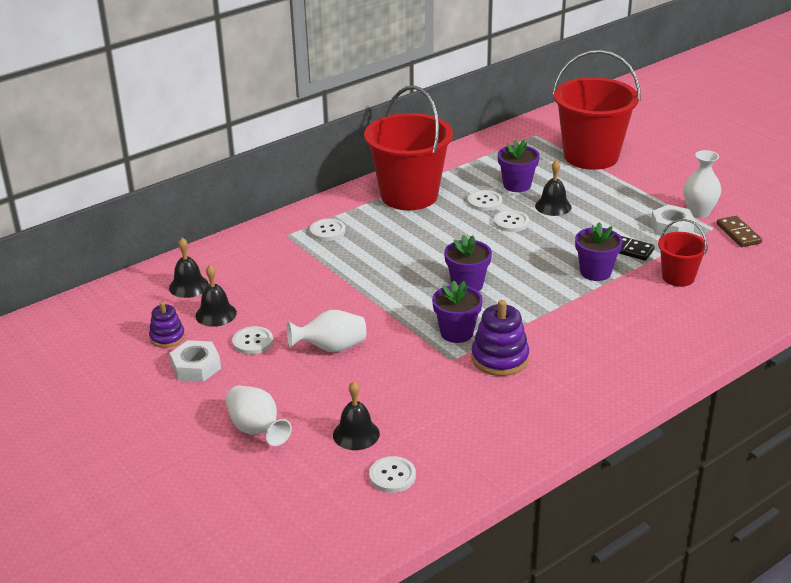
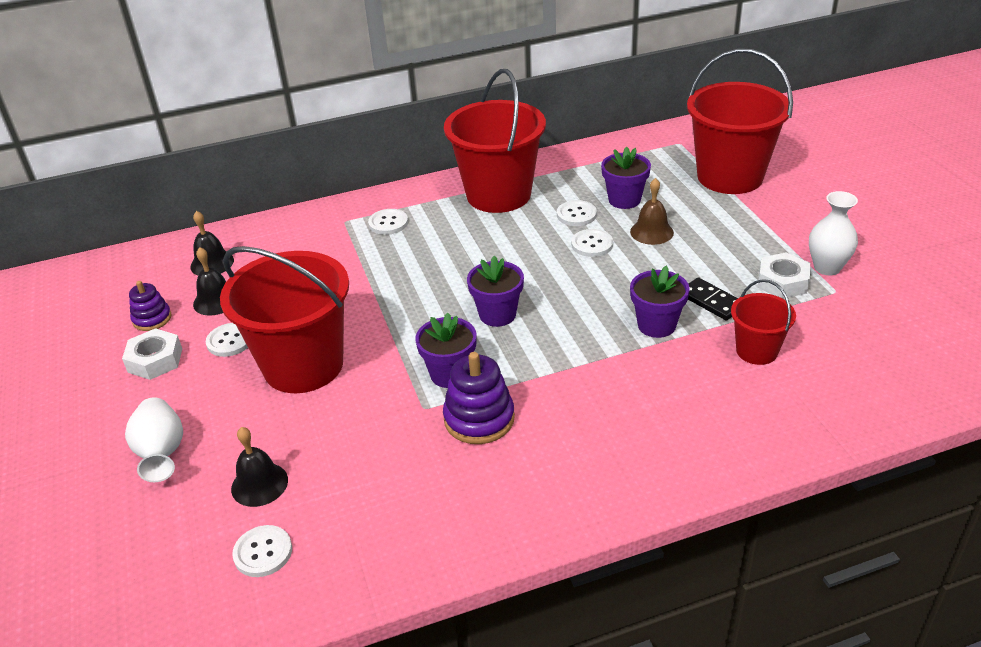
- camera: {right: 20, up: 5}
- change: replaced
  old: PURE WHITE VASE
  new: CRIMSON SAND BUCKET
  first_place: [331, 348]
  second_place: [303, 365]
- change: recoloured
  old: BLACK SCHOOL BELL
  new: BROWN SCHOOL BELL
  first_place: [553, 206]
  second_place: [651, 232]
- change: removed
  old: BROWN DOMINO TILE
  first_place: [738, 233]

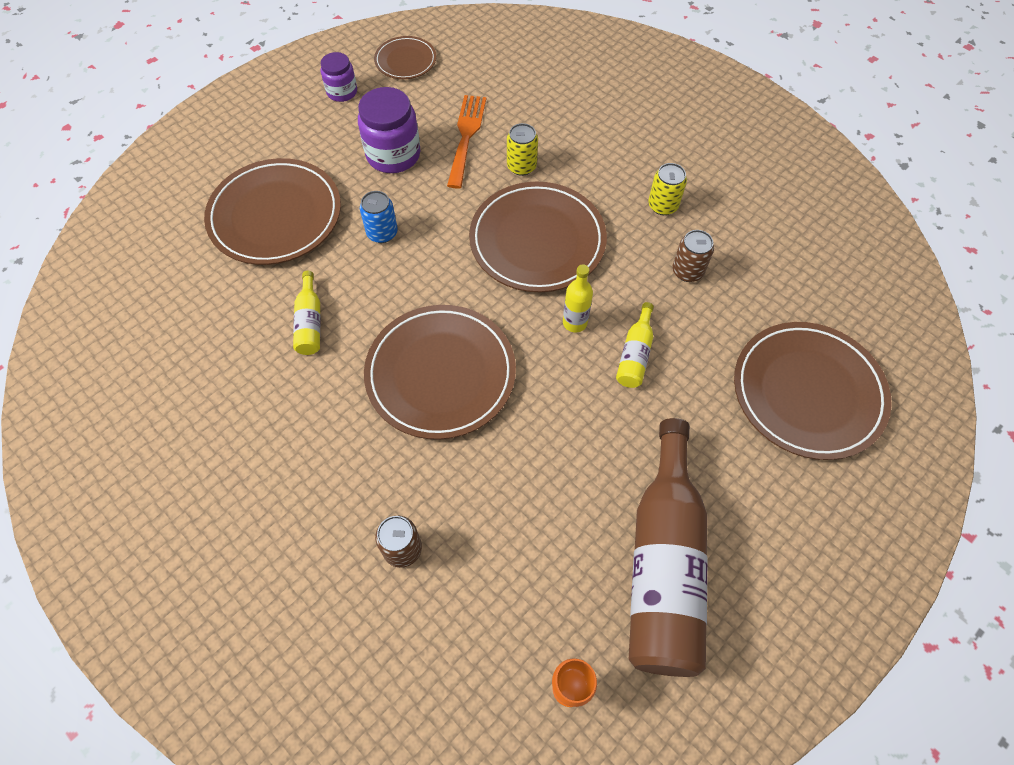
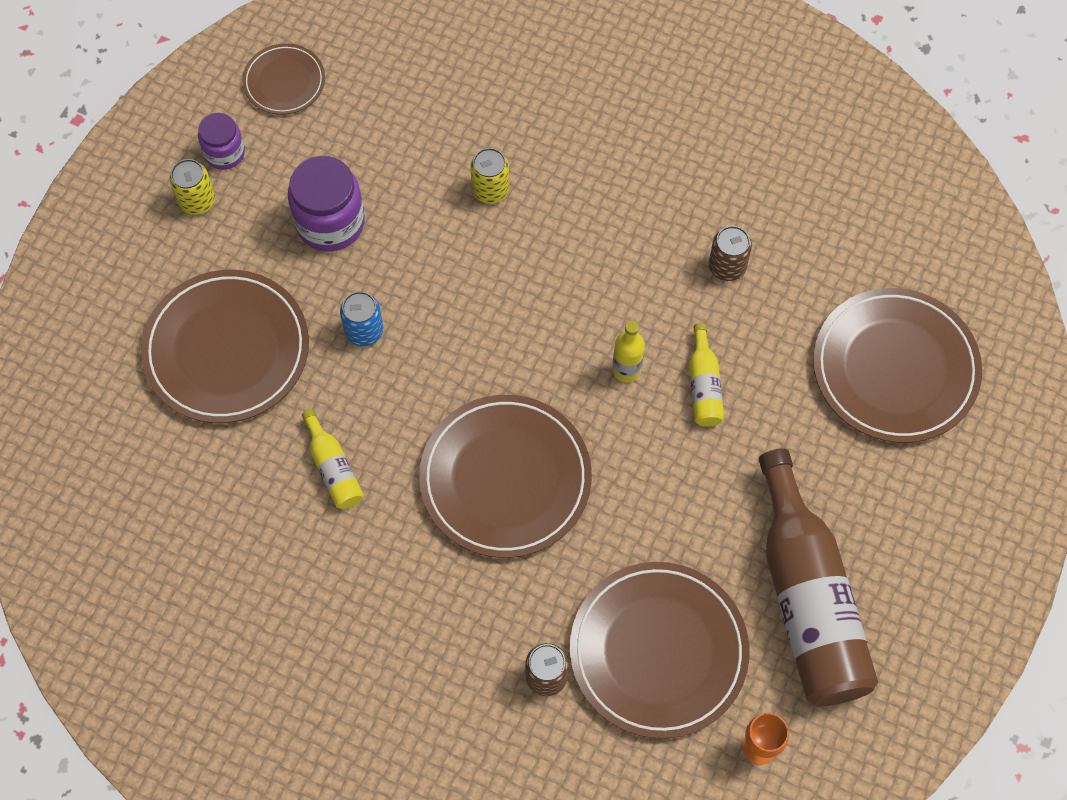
- camera: {right: -20, up: 5}
- change: removed
  old: BRIGHT ORANGE TABLE FORK
  first_place: [466, 136]
- change: moved
  old: BROWN DINNER PLATE
  first_place: [537, 240]
  second_place: [658, 651]
- change: moved
  old: BRIGHT YELLOW SODA CAN
  first_place: [663, 205]
  second_place: [197, 201]

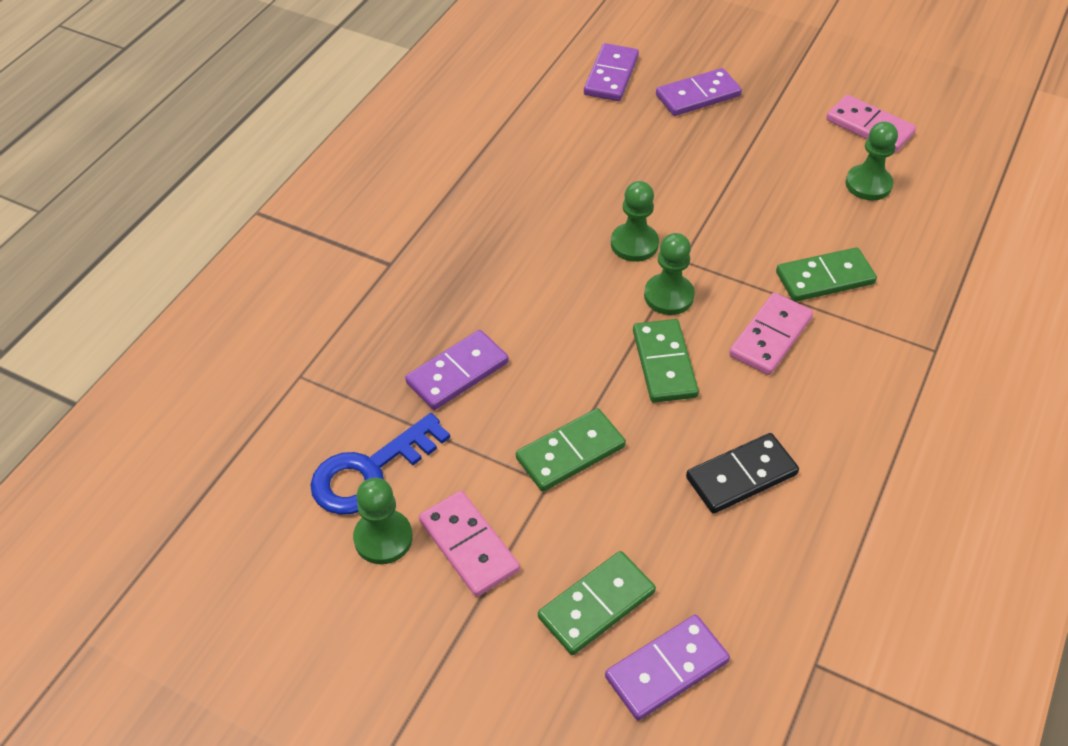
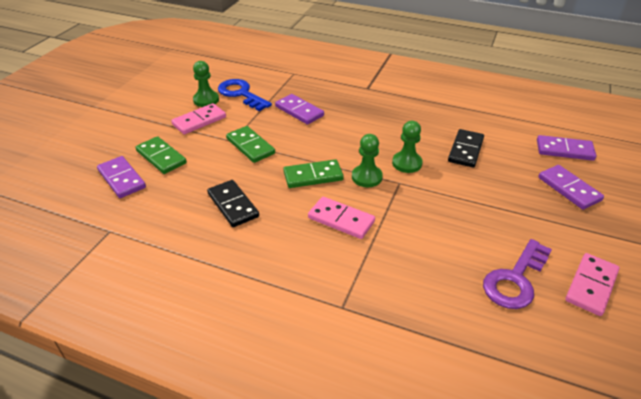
- camera: {right: 85, up: -10}
- change: removed
  old: LEAF-GREEN DOMINO TILE
  first_place: [824, 278]
- change: replaced
  old: LEAF-GREEN PAWN
  new: ROYAL PURPLE LATCHKEY
  first_place: [868, 184]
  second_place: [515, 280]
- change: added
  new: BLACK DOMINO TILE
  second_place: [465, 150]

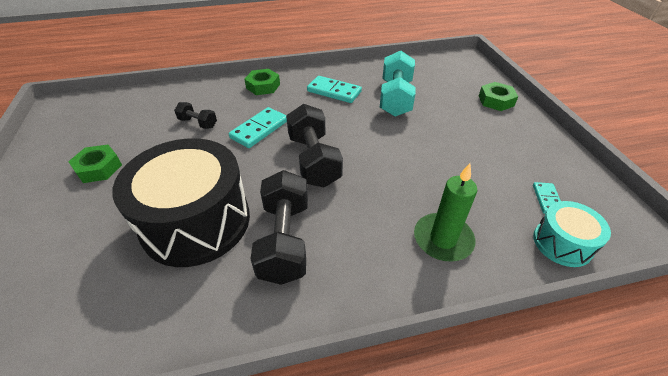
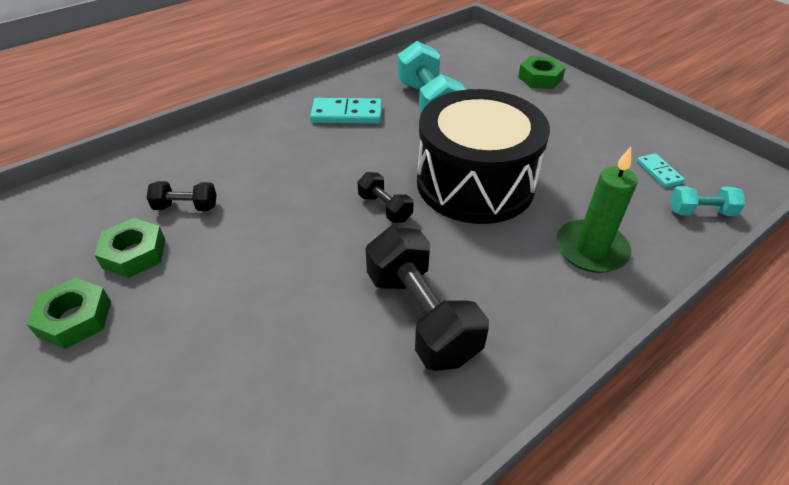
- camera: {right: -25, up: 0}
- change: moved
  old: BLACK SNARE DRUM
  first_place: [196, 221]
  second_place: [475, 183]
- change: removed
  old: TURQUOISE DOMINO TILE
  first_place: [259, 129]
- change: moved
  old: LEAF-GREEN HEXAGON NUT
  first_place: [263, 86]
  second_place: [134, 254]
- change: resized
  old: BLACK DUMBBELL
  first_place: [313, 160]
  second_place: [385, 208]
  factor: 0.51
- change: replaced
  old: TURQUOISE SNARE DRUM
  new: TURQUOISE DUMBBELL
  first_place: [562, 243]
  second_place: [700, 212]

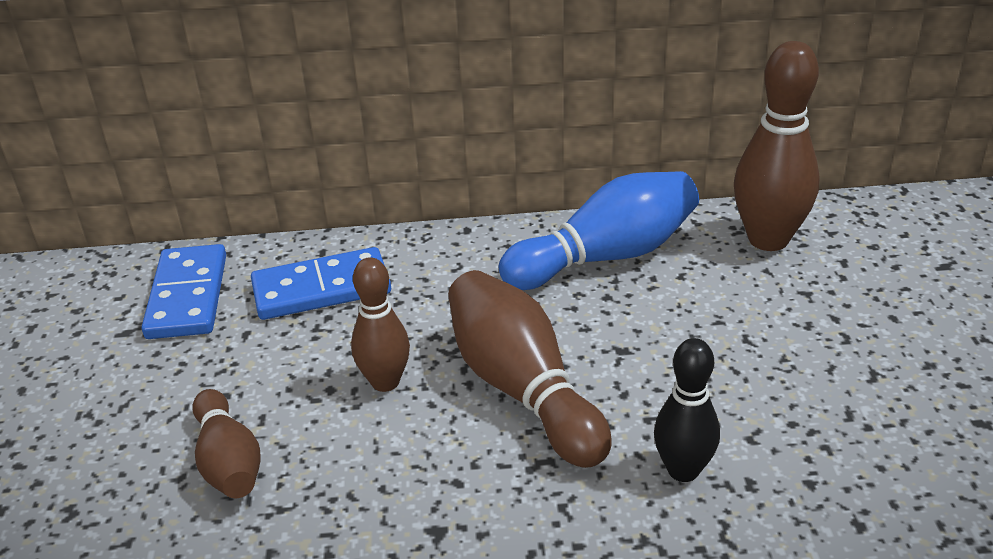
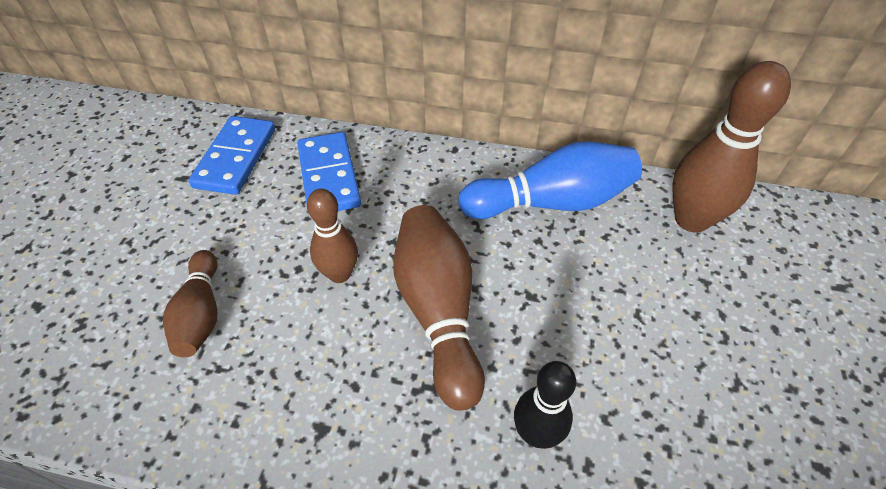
- camera: {right: 15, up: 15}
- change: turned
  old: COBALT DOMINO TILE
  first_place: [321, 289]
  second_place: [328, 176]
  degrees: 75

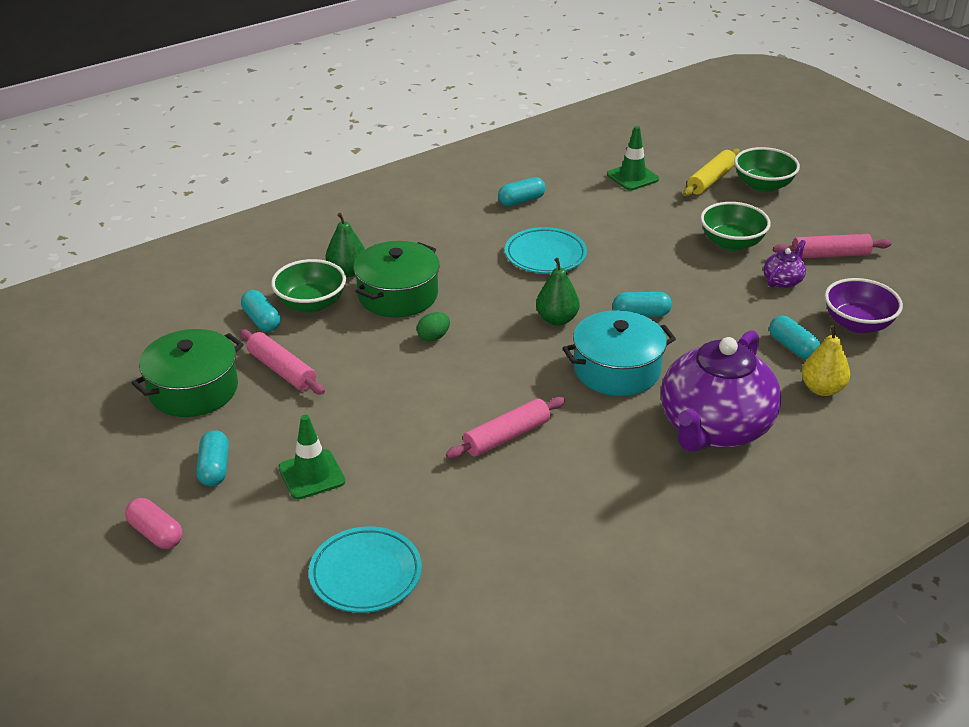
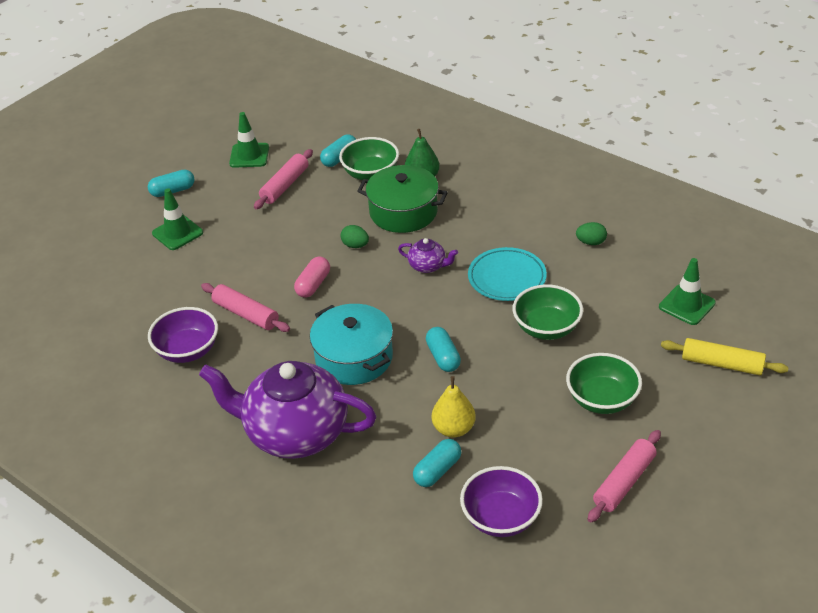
- camera: {right: 75, up: 5}
- change: moved
  old: ROSY PILL
  first_place: [156, 533]
  second_place: [313, 285]
- change: replaced
  old: LEAF-GREEN COOKING POT
  new: LEAF-GREEN ROAD CONE
  first_place: [193, 389]
  second_place: [249, 155]
- change: removed
  old: TURQUOISE DINNER PLATE
  first_place: [365, 574]
- change: replaced
  old: TURQUOISE PILL
  new: LEAF-GREEN EGG SHAPE
  first_place: [521, 201]
  second_place: [591, 242]
- change: removed
  old: LEAF-GREEN PEAR FRUIT
  first_place: [557, 319]
- change: moved
  old: LEAF-GREEN DEEP DISH
  first_place: [763, 185]
  second_place: [546, 328]
- change: moved
  old: ROYAL PURPLE TEAPOT
  first_place: [783, 280]
  second_place: [428, 266]
- change: turned
  old: ROSY DOUGH ROLLER
  first_place: [830, 255]
  second_place: [624, 482]
  degrees: 60
- change: moved
  old: BRIGHT YELLOW PEAR FRUIT
  first_place: [822, 389]
  second_place: [454, 429]
- change: added
  new: ROYAL PURPLE DEEP DISH
  second_place: [187, 350]

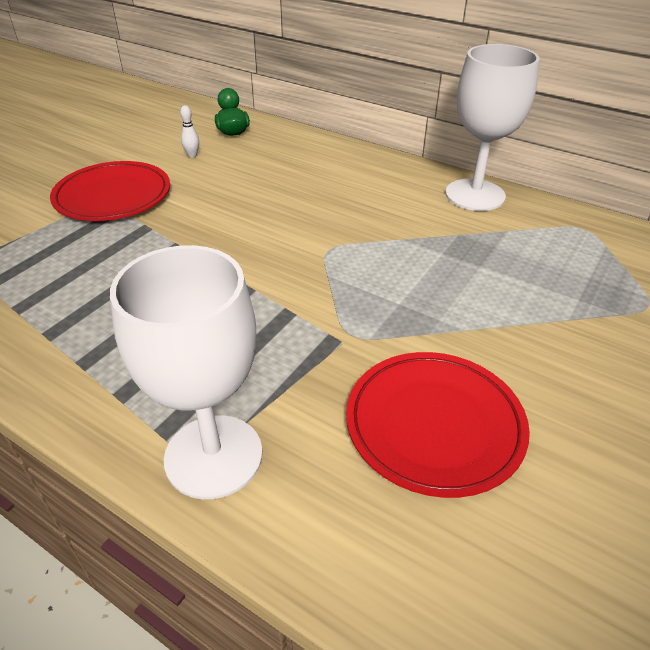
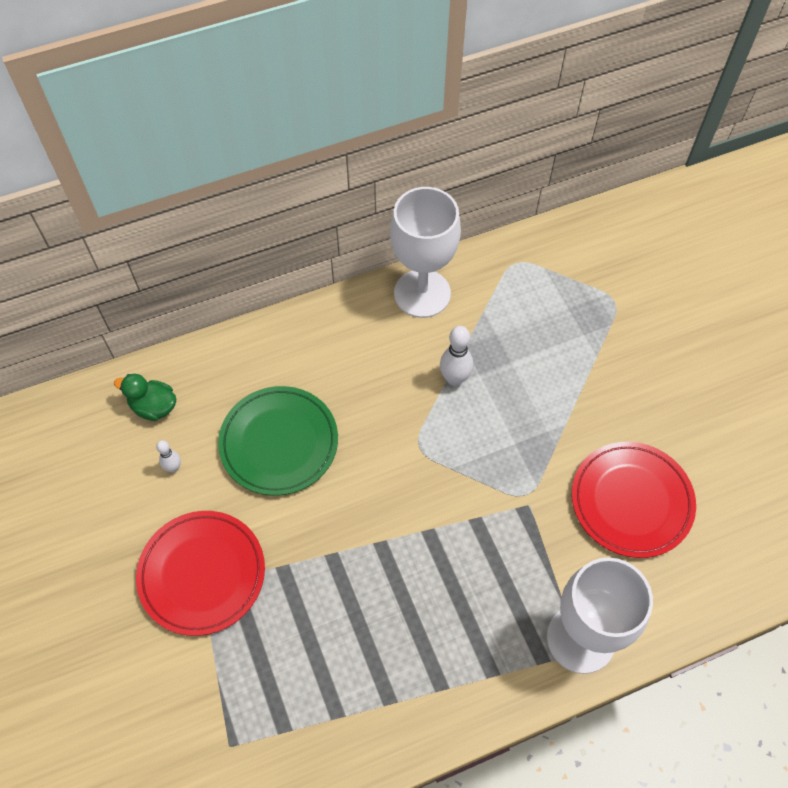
- camera: {right: -55, up: 20}
- change: added
  new: LEAF-GREEN DINNER PLATE
  second_place: [279, 443]
- change: added
  new: PURE WHITE BOWLING PIN
  second_place: [454, 379]

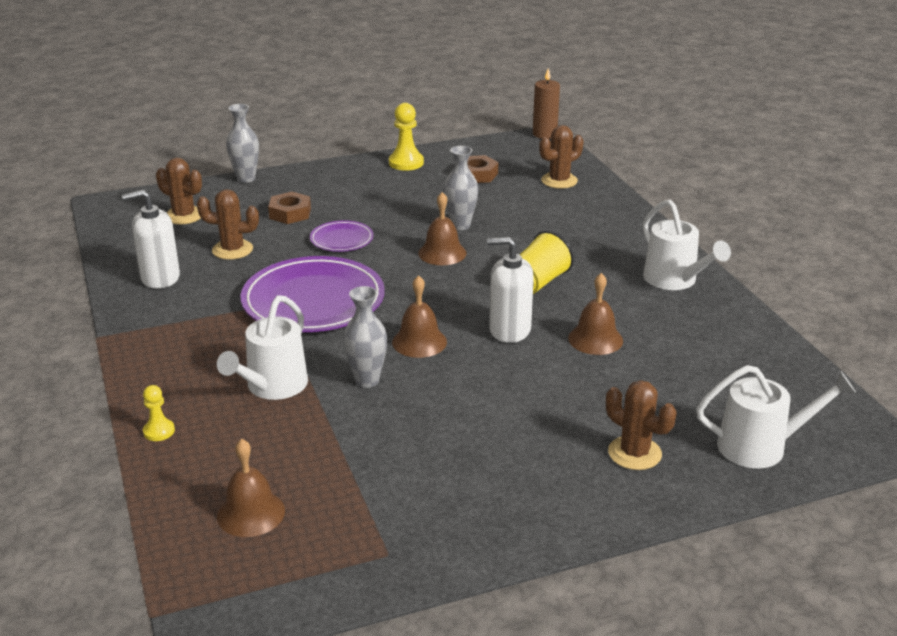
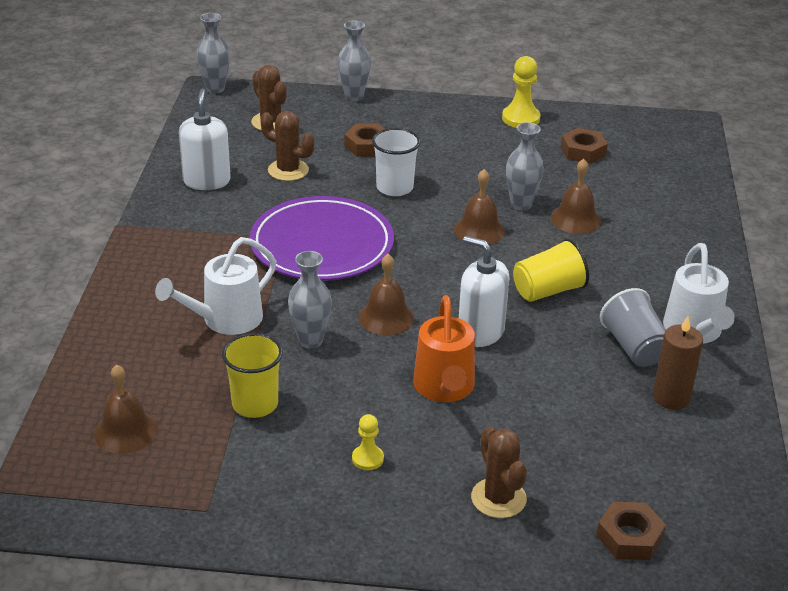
- camera: {right: 25, up: 5}
- change: turned
  old: PURE WHITE PUMP BOTTLE
  first_place: [160, 277]
  second_place: [206, 181]
  degrees: 75
- change: moved
  old: BRIGHT YELLOW PAWN
  first_place: [159, 431]
  second_place: [367, 459]
- change: replaced
  old: ROYAL PURPLE DINNER PLATE
  new: PURE WHITE TUMBLER
  first_place: [341, 239]
  second_place: [394, 187]
- change: moved
  old: BROWN CANDLE
  first_place: [544, 134]
  second_place: [671, 397]
- change: removed
  old: BROWN PRICKLY PLANT
  first_place: [559, 181]
- change: moved
  old: BROWN SCHOOL BELL
  first_place: [595, 339]
  second_place: [575, 219]
- change: replaced
  old: PURE WHITE WATERING CAN
  new: BROWN HEXAGON NUT
  first_place: [760, 446]
  second_place: [629, 537]
- change: added
  new: GREY VASE
  second_place: [215, 89]
- change: added
  new: BRIGHT YELLOW TUMBLER
  second_place: [255, 404]
- change: added
  new: BRIGHT ORANGE WATERING CAN
  second_place: [444, 388]
- change: added
  new: GREY TUMBLER
  second_place: [634, 347]

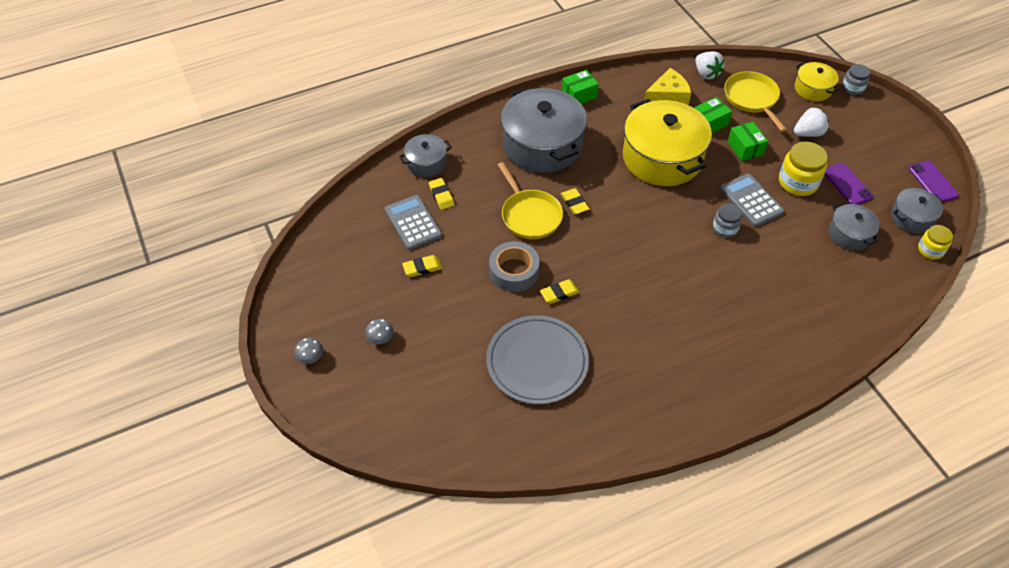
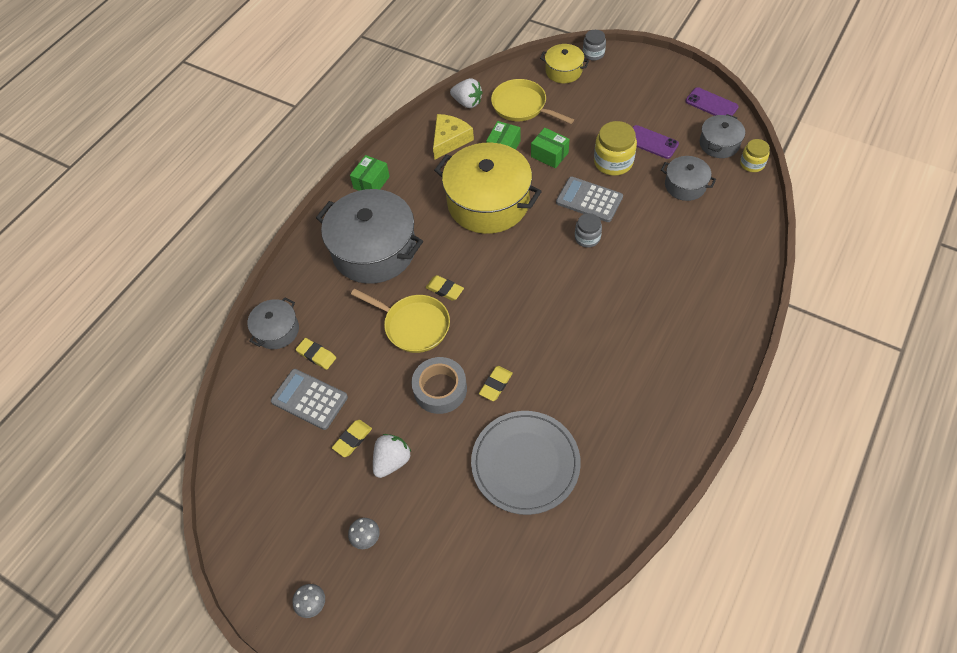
- camera: {right: -30, up: 5}
- change: moved
  old: PURE WHITE BERRY
  first_place: [808, 133]
  second_place: [392, 461]

